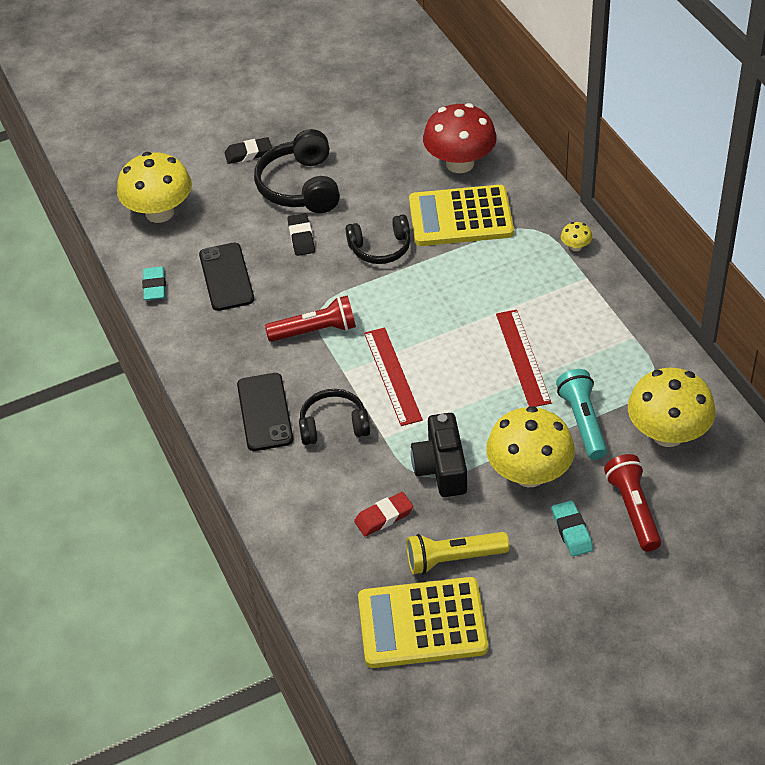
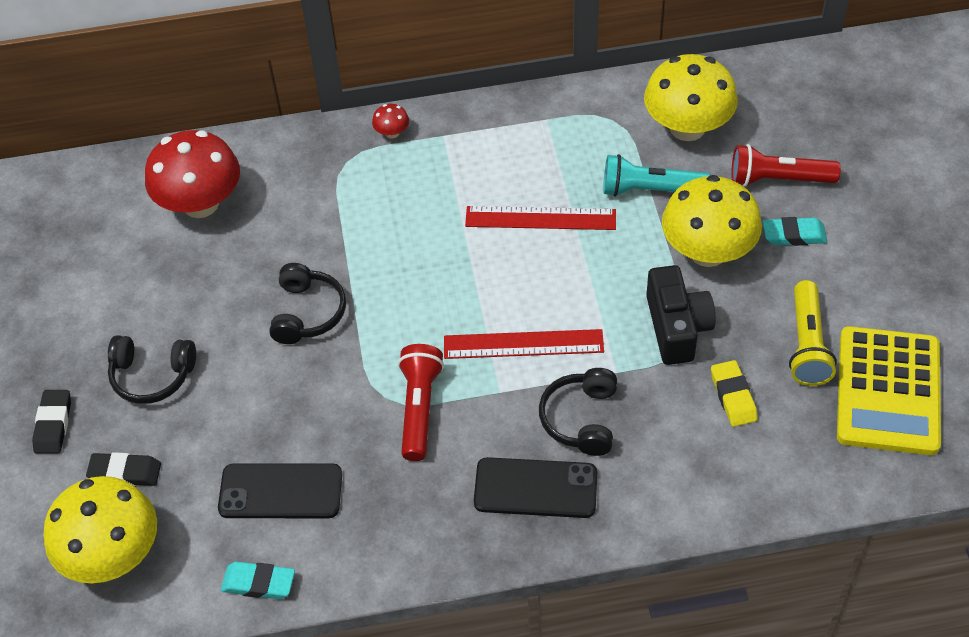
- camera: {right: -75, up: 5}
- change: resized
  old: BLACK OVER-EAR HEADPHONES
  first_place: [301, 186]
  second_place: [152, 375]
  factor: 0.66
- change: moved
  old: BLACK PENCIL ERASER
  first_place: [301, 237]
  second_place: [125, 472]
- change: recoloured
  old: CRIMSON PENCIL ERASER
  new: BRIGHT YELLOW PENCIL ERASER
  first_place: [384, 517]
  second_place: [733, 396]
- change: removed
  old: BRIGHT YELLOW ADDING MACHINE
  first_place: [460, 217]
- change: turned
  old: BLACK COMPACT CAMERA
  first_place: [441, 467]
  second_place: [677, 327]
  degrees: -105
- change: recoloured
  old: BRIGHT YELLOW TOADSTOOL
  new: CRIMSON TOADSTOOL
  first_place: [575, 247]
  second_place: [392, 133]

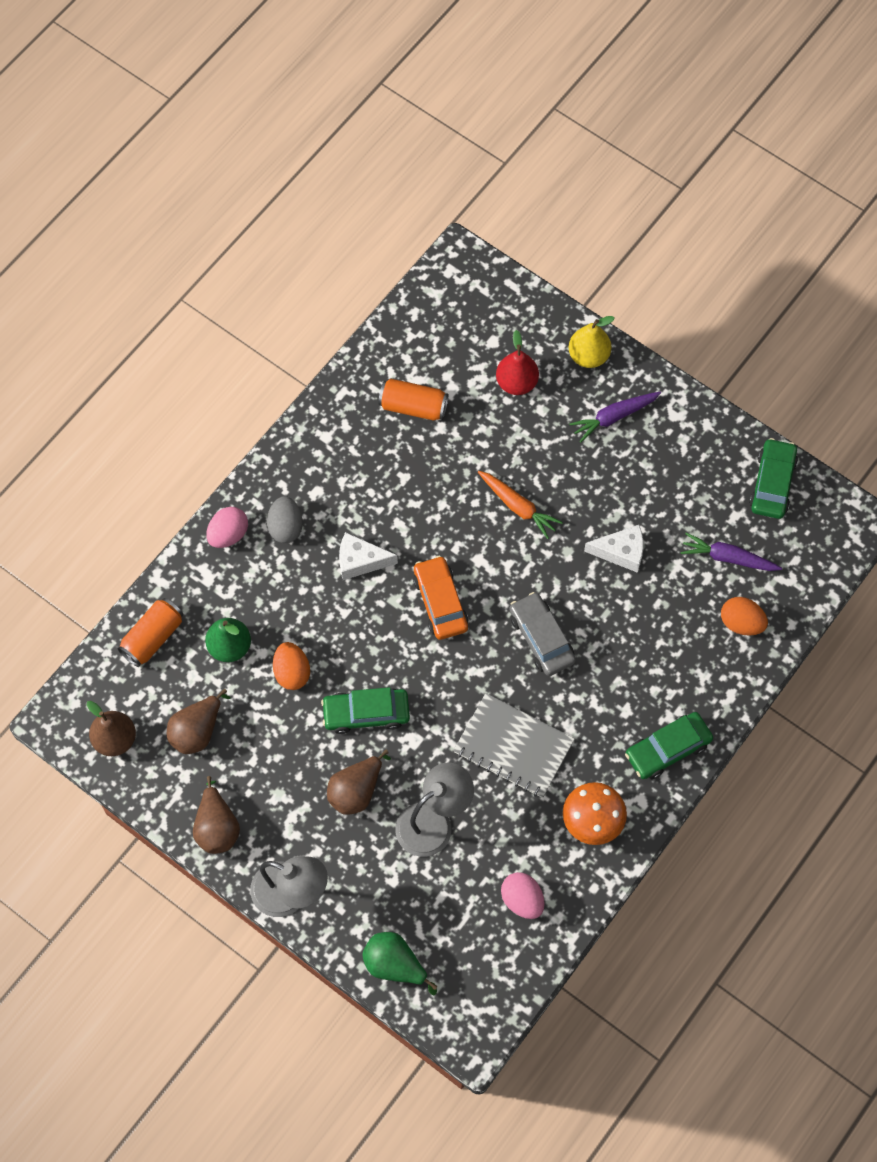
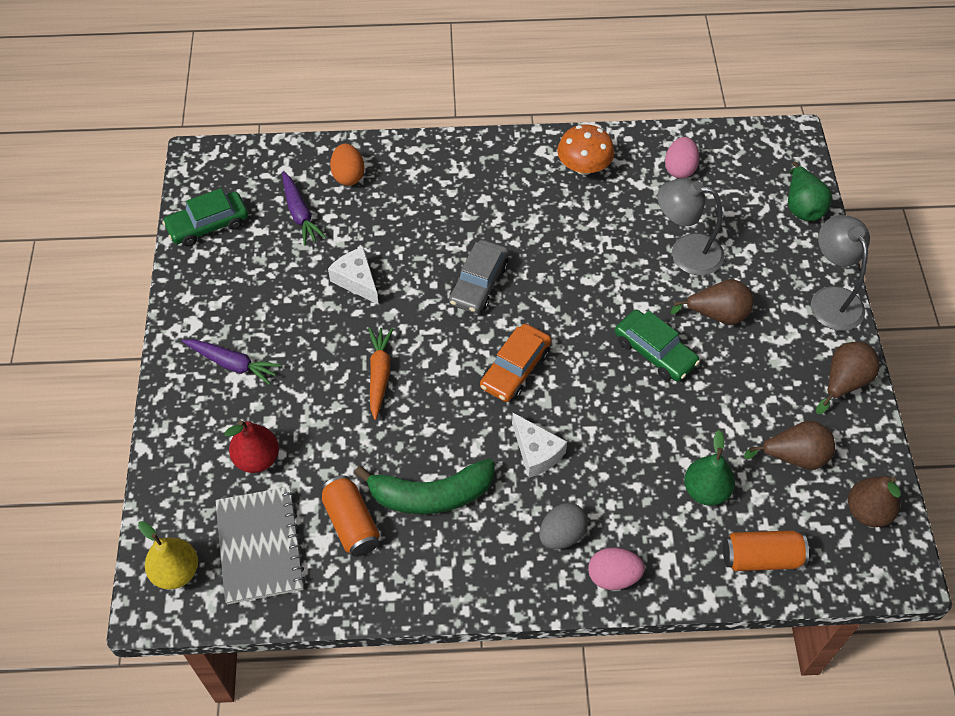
- camera: {right: -130, up: -10}
- change: removed
  old: BRIGHT ORANGE EGG SHAPE
  first_place: [292, 672]
- change: moved
  old: GREY EXERCISE BOOK
  first_place: [513, 746]
  second_place: [259, 546]
- change: moved
  old: BRIGHT YELLOW PEAR FRUIT
  first_place: [588, 356]
  second_place: [176, 572]
- change: removed
  old: LEAF-GREEN CAR
  first_place: [667, 749]
- change: added
  new: LEAF-GREEN BANANA FRUIT
  second_place: [431, 495]

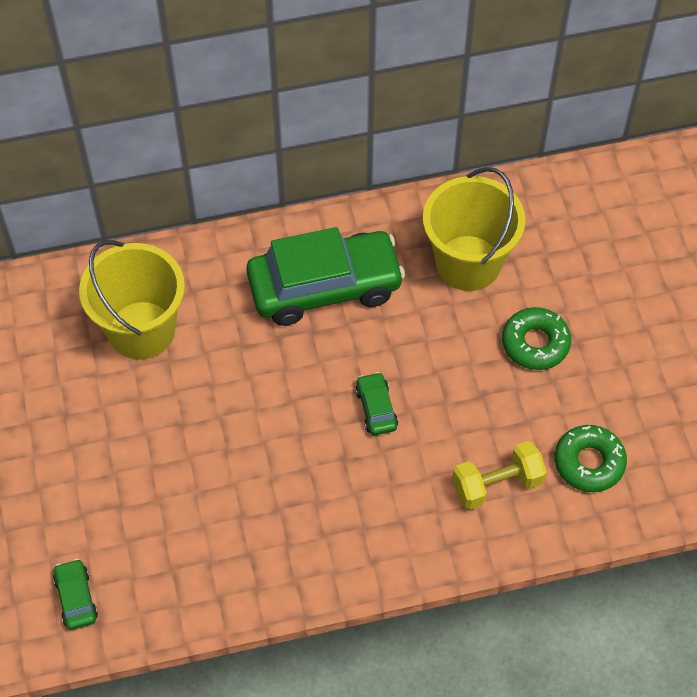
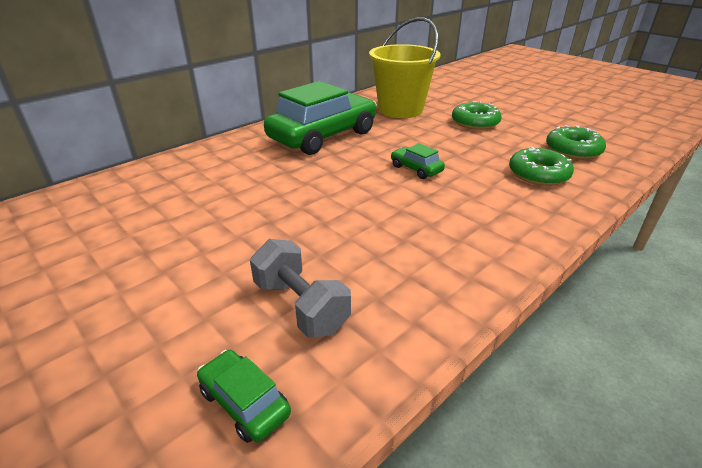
- camera: {right: -30, up: -25}
- change: removed
  old: BRIGHT YELLOW SAND BUCKET
  first_place: [141, 330]
- change: replaced
  old: BRIGHT YELLOW DUMBBELL
  new: LEAF-GREEN GLAZED DONUT
  first_place: [497, 484]
  second_place: [538, 174]
- change: added
  new: GREY DUMBBELL
  second_place: [301, 306]

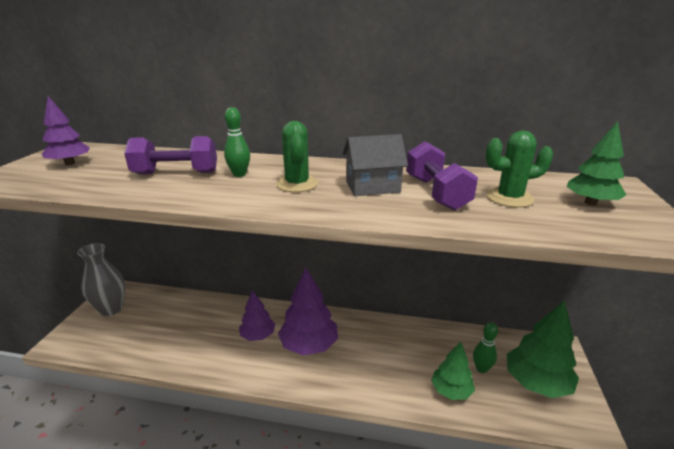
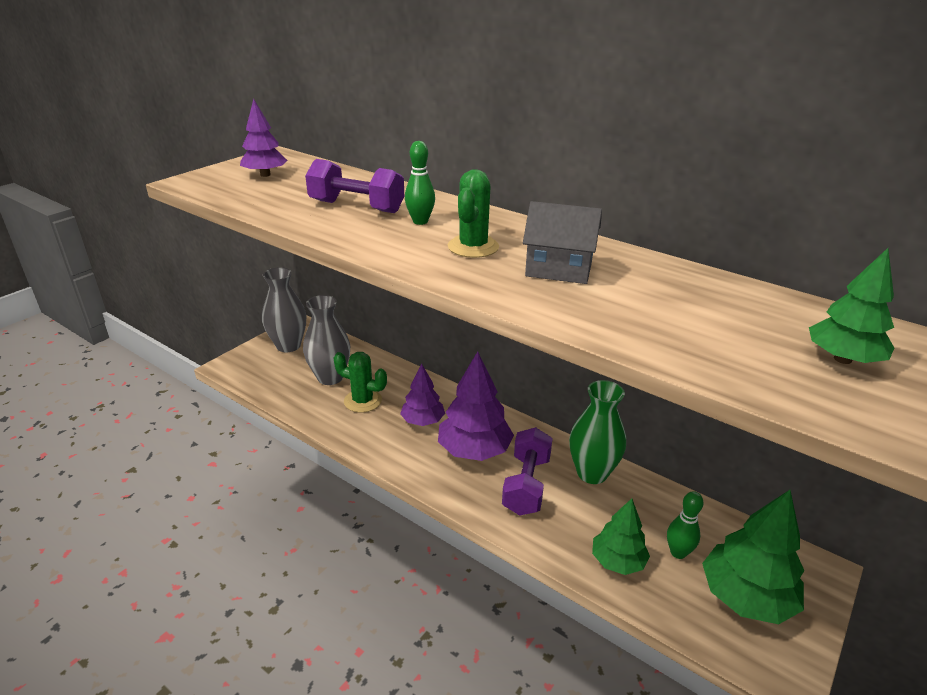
- camera: {right: 25, up: 5}
- change: moved
  old: ROYAL PURPLE DUMBBELL
  first_place: [436, 193]
  second_place: [526, 485]
- change: moved
  old: LEAF-GREEN PRICKLY PLANT
  first_place: [509, 198]
  second_place: [363, 401]
- change: added
  new: GREY VASE
  second_place: [330, 377]
- change: added
  new: LEAF-GREEN VASE
  second_place: [592, 473]

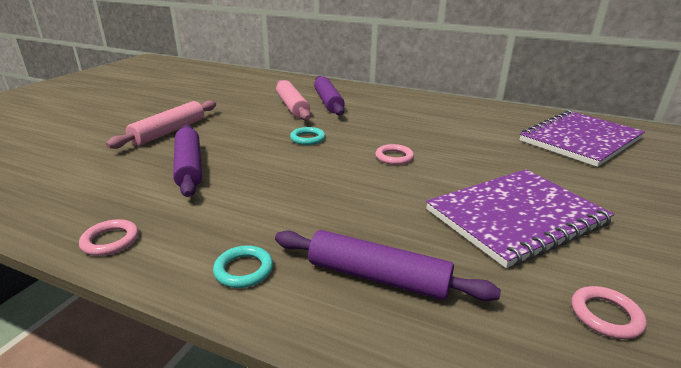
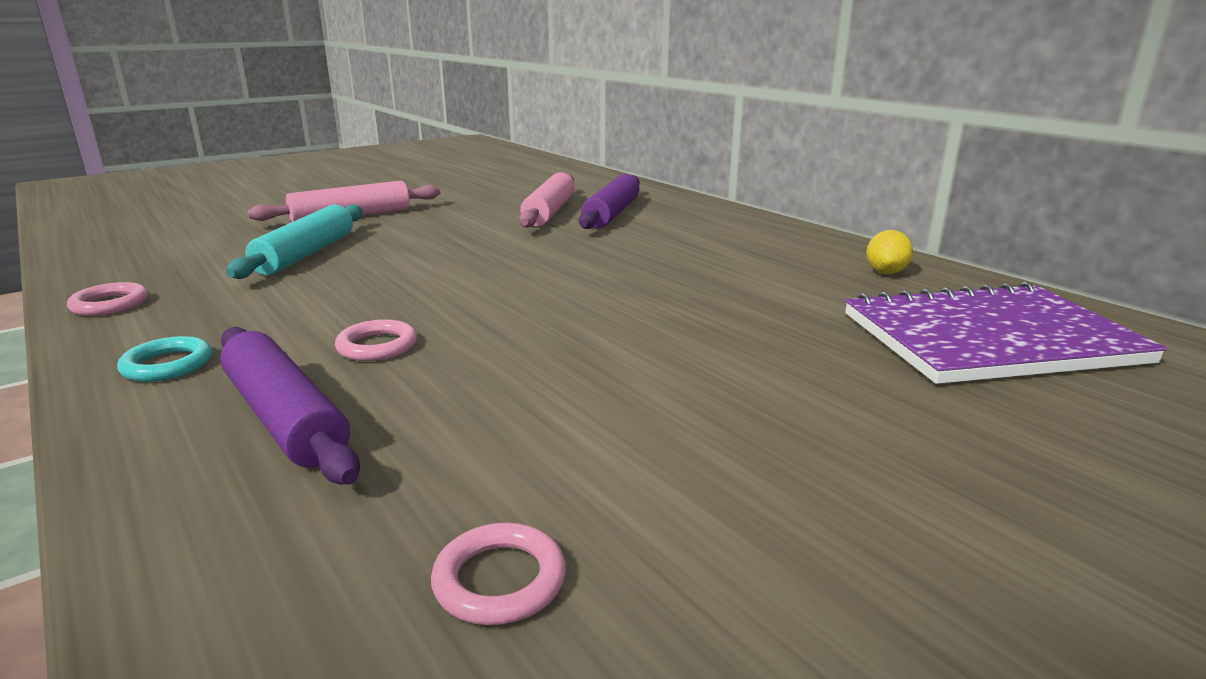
- camera: {right: 30, up: -5}
- change: recoloured
  old: ROYAL PURPLE DOUGH ROLLER
  new: TURQUOISE DOUGH ROLLER
  first_place: [189, 166]
  second_place: [306, 254]
- change: removed
  old: TURQUOISE TORUS
  first_place: [307, 138]
- change: moved
  old: ROSY TORUS
  first_place: [394, 157]
  second_place: [377, 346]
- change: removed
  old: ROYAL PURPLE EXERCISE BOOK
  first_place: [516, 217]
- change: added
  new: BRIGHT YELLOW TOY LEMON
  second_place: [886, 272]

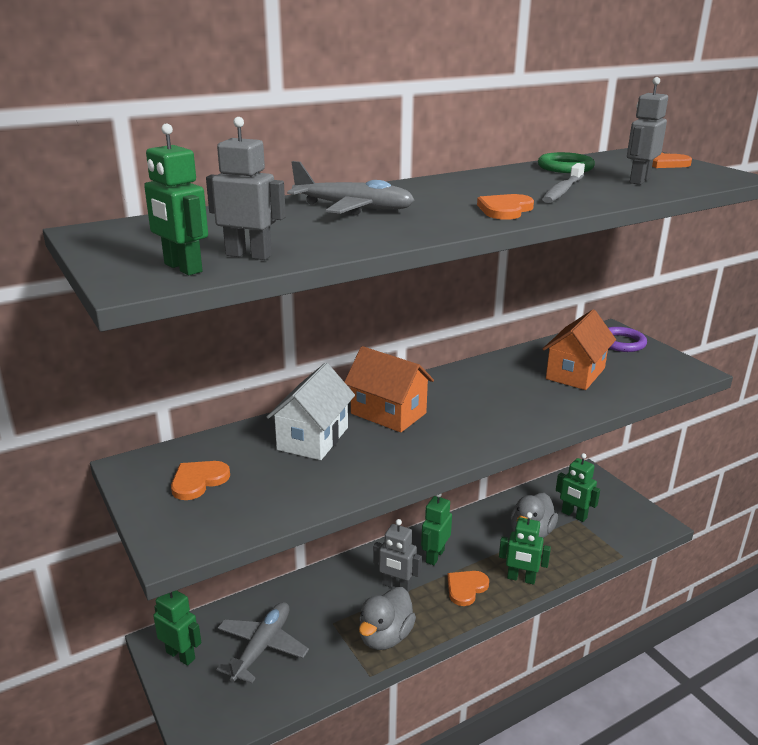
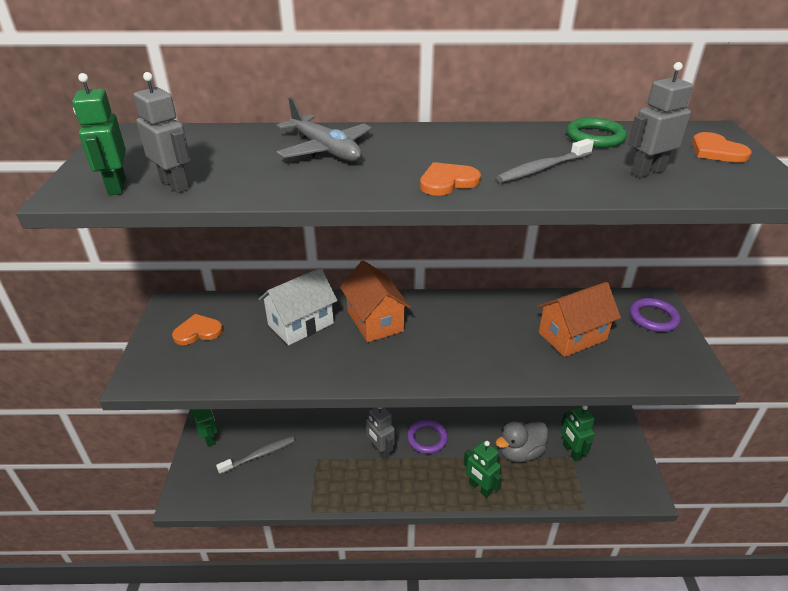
- camera: {right: 30, up: 10}
- change: replaced
  old: GREY PLANE
  new: GREY DENTAL BRUSH
  first_place: [262, 647]
  second_place: [259, 455]
- change: removed
  old: GREY TOY DUCK
  first_place: [385, 636]
- change: replaced
  old: LEAF-GREEN ROBOT
  new: ROYAL PURPLE TORUS
  first_place: [434, 556]
  second_place: [427, 438]
- change: removed
  old: BRIGHT ORANGE HEART SHAPE
  first_place: [466, 588]

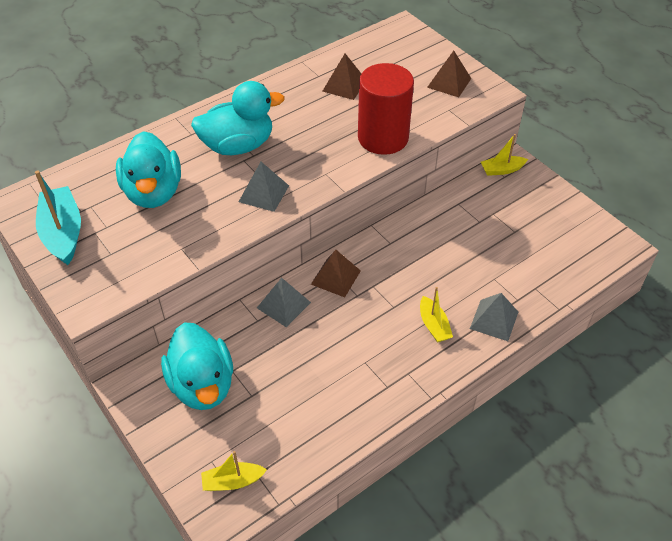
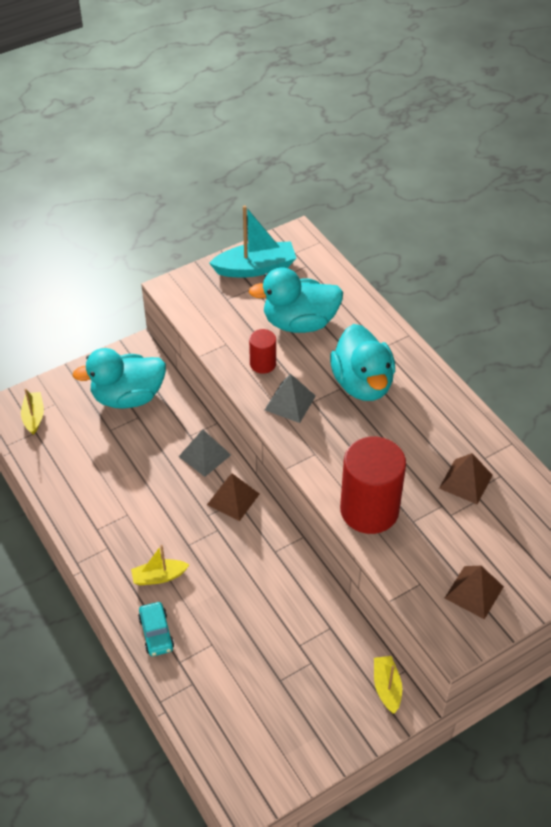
- camera: {right: 95, up: 0}
- change: replaced
  old: GREY PYRAMID SHAPE
  new: TURQUOISE CAR
  first_place: [494, 320]
  second_place: [156, 633]
- change: added
  new: CRIMSON CYLINDER SHAPE
  second_place: [263, 364]

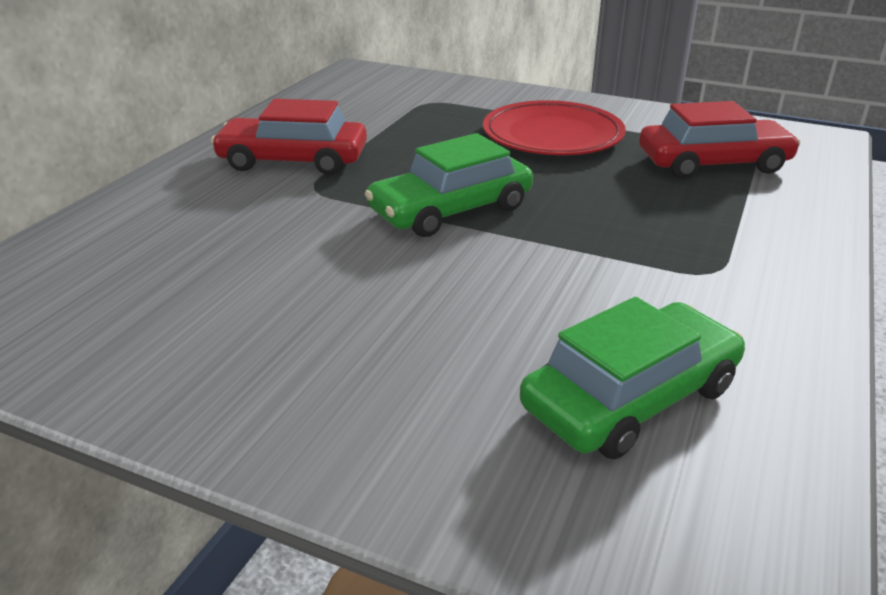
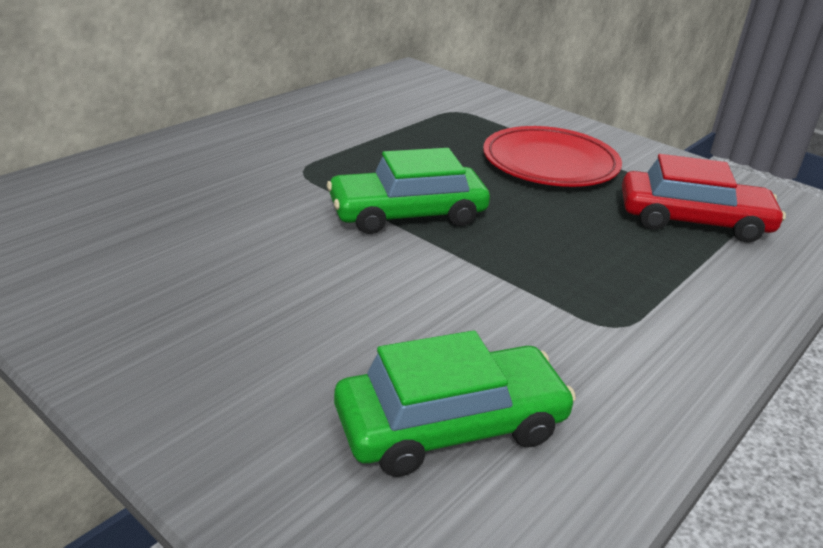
- camera: {right: 15, up: 0}
- change: removed
  old: CRIMSON CAR
  first_place: [293, 160]

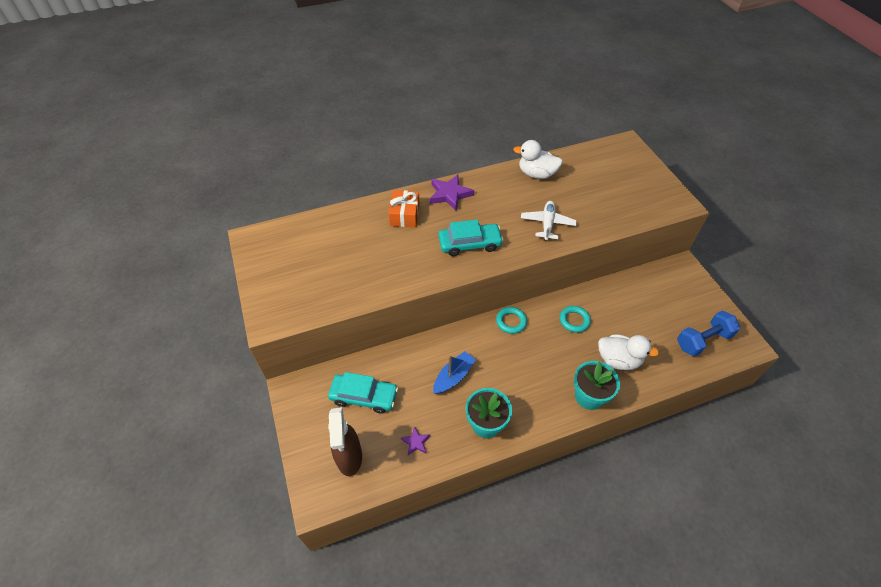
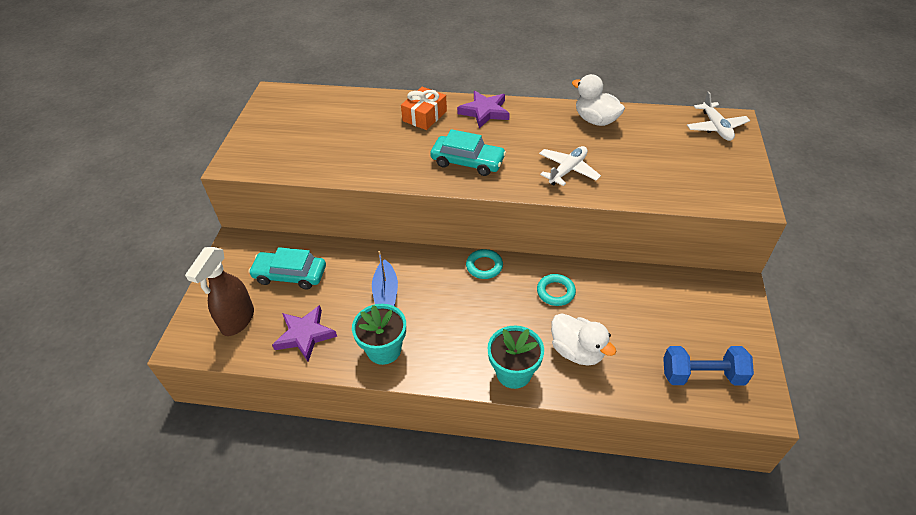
- camera: {right: 30, up: -5}
- change: turned
  old: TURQUOISE CAR
  first_place: [364, 396]
  second_place: [290, 275]
  degrees: 150
- change: resized
  old: ROYAL PURPLE STAR SHAPE
  first_place: [416, 442]
  second_place: [305, 335]
  factor: 1.86
- change: turned
  old: COBALT BOAT
  first_place: [453, 376]
  second_place: [386, 293]
  degrees: 105
- change: added
  new: PURE WHITE PLANE
  second_place: [716, 127]

